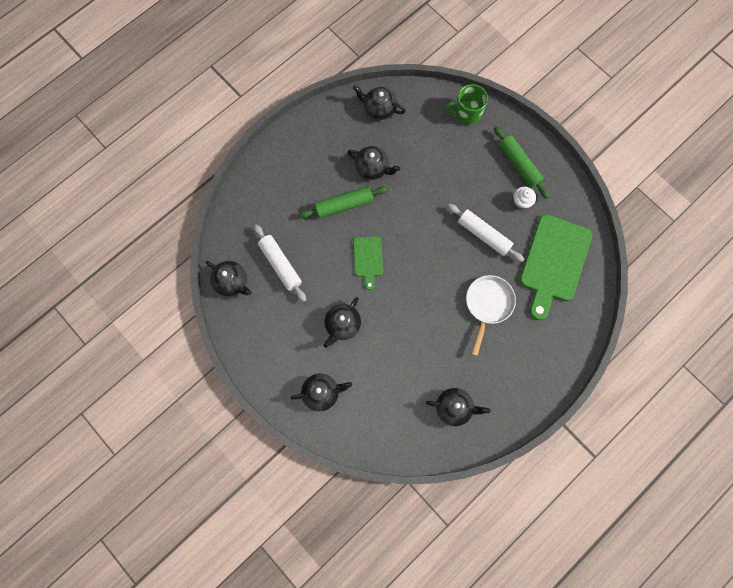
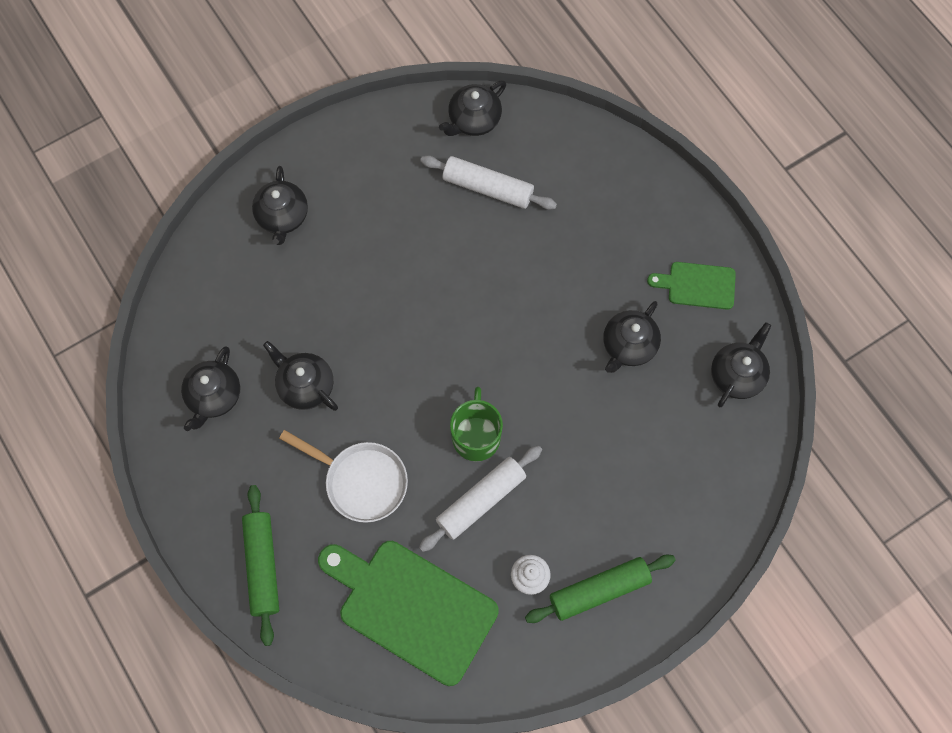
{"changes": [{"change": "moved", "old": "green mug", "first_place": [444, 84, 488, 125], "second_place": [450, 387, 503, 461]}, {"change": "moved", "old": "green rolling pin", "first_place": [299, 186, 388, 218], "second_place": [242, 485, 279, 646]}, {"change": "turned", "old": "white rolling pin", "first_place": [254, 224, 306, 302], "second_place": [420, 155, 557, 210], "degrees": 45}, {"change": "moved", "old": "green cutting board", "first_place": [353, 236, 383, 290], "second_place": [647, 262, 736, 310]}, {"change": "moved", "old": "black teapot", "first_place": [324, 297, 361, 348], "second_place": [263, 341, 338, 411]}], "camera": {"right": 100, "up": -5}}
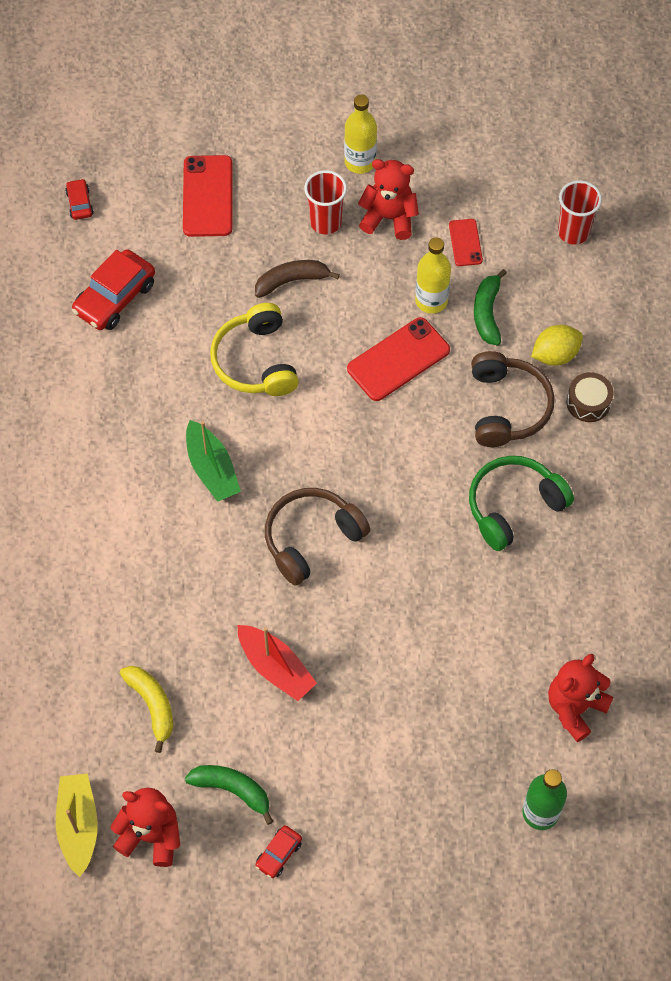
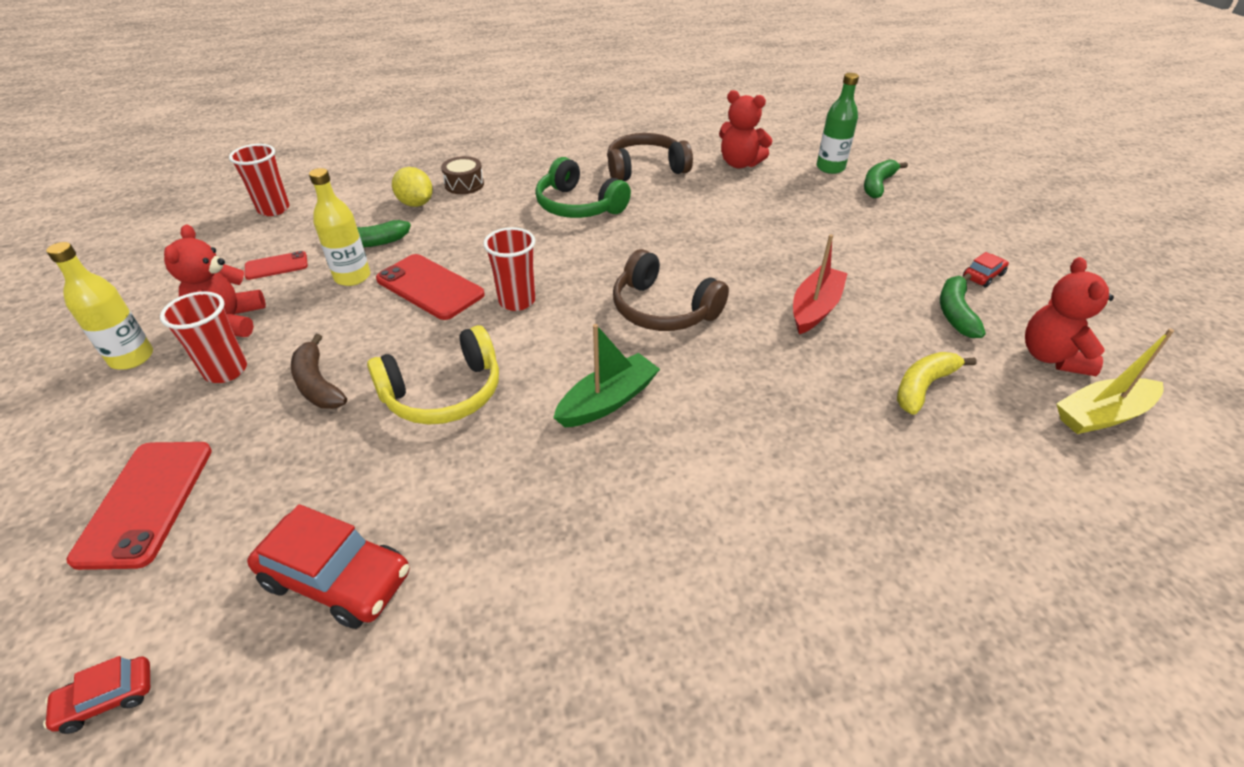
{"changes": [{"change": "turned", "old": "red phone", "first_place": [183, 155, 232, 237], "second_place": [67, 442, 212, 570], "degrees": -75}, {"change": "moved", "old": "brown headphones", "first_place": [471, 351, 555, 447], "second_place": [607, 133, 693, 181]}, {"change": "turned", "old": "red car", "first_place": [255, 825, 302, 878], "second_place": [963, 252, 1009, 287], "degrees": -60}, {"change": "added", "new": "green banana", "second_place": [864, 159, 908, 198]}, {"change": "added", "new": "red cup", "second_place": [483, 227, 535, 311]}], "camera": {"right": -105, "up": -20}}
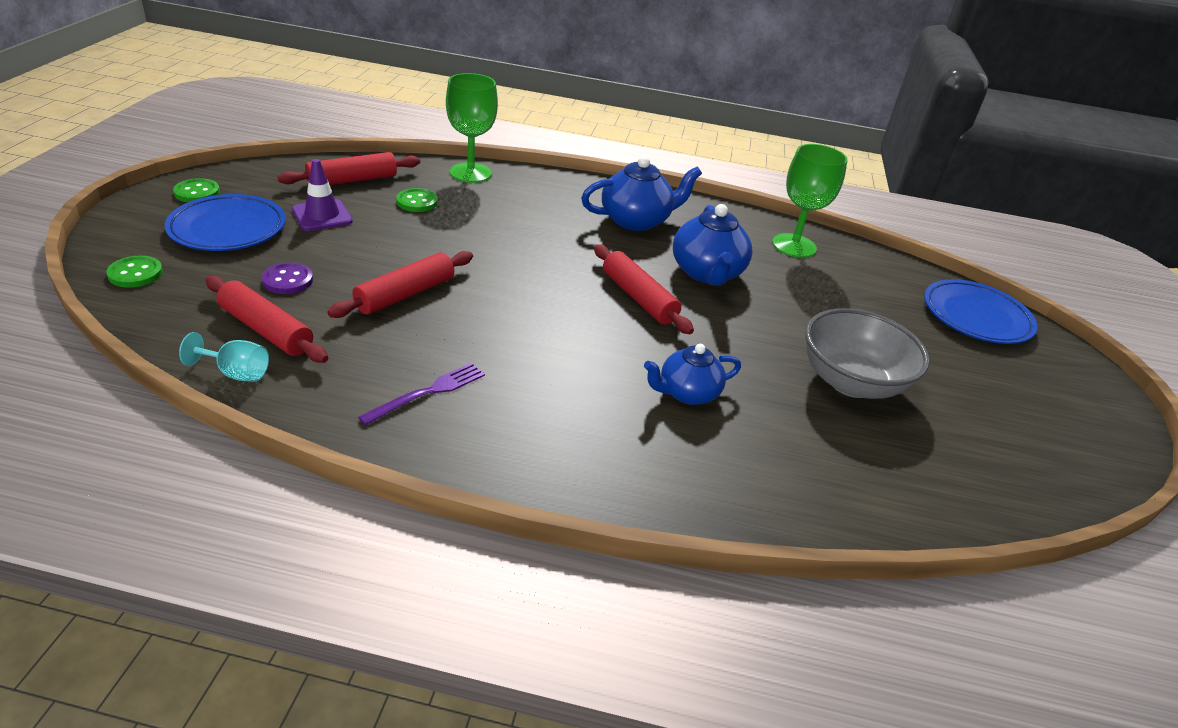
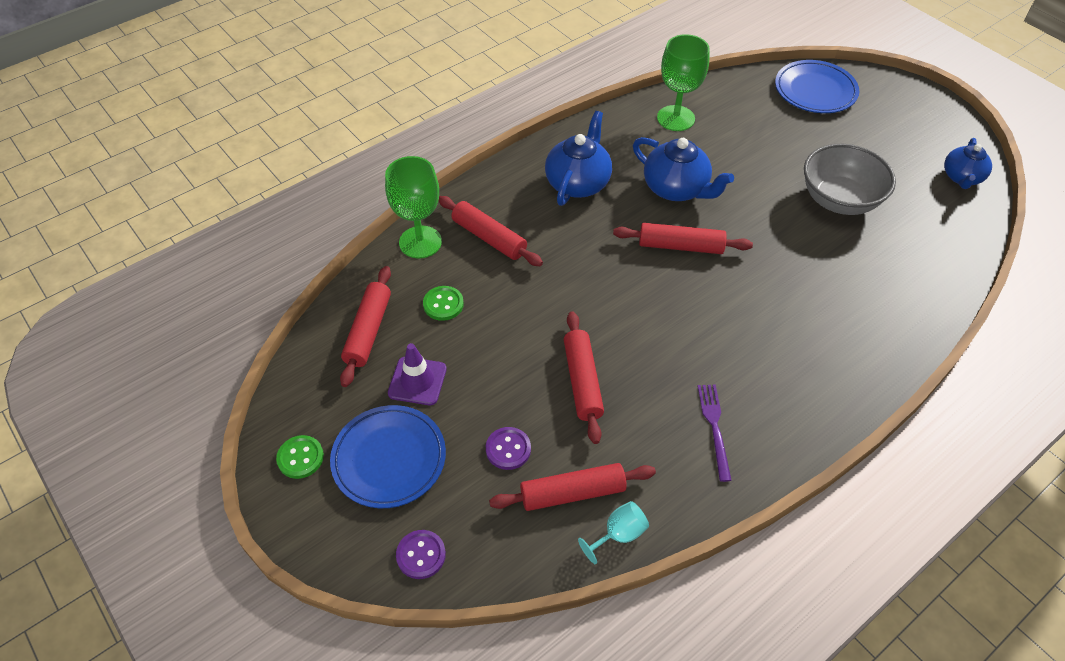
{"changes": [{"change": "recoloured", "old": "green button", "new": "purple button", "first_place": [106, 256, 163, 288], "second_place": [396, 530, 446, 579]}, {"change": "moved", "old": "blue teapot", "first_place": [644, 344, 741, 405], "second_place": [944, 138, 992, 189]}, {"change": "added", "new": "red rolling pin", "second_place": [439, 196, 543, 266]}], "camera": {"right": -45, "up": 15}}
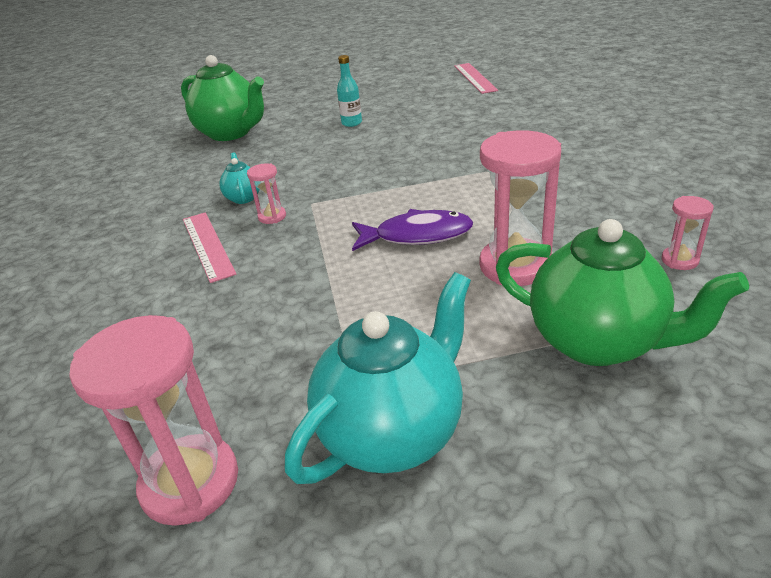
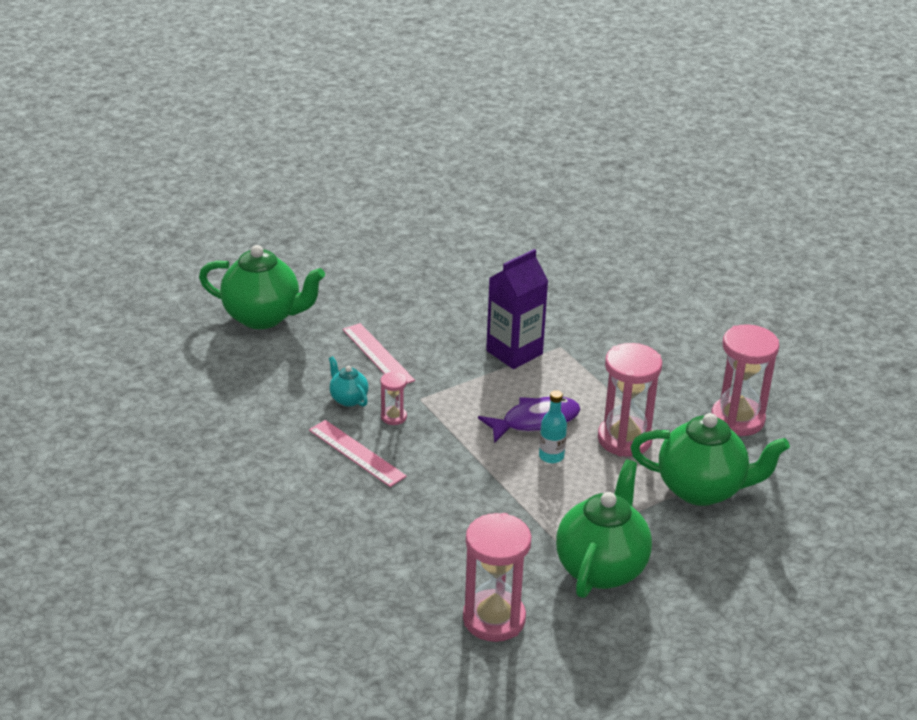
{"changes": [{"change": "moved", "old": "turquoise bottle", "first_place": [337, 55, 362, 127], "second_place": [539, 390, 567, 463]}, {"change": "moved", "old": "pink ruler", "first_place": [454, 63, 498, 94], "second_place": [343, 323, 415, 384]}, {"change": "resized", "old": "pink hourglass", "first_place": [661, 196, 714, 270], "second_place": [711, 324, 779, 436], "factor": 2.07}, {"change": "recoloured", "old": "turquoise teapot", "new": "green teapot", "first_place": [285, 272, 471, 484], "second_place": [556, 459, 652, 598]}, {"change": "added", "new": "purple carton", "second_place": [486, 249, 548, 369]}], "camera": {"right": -25, "up": 0}}
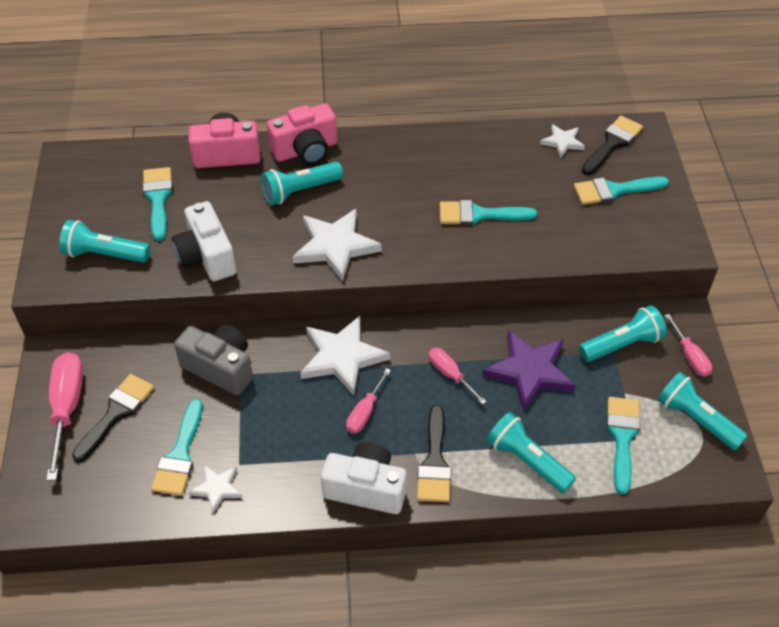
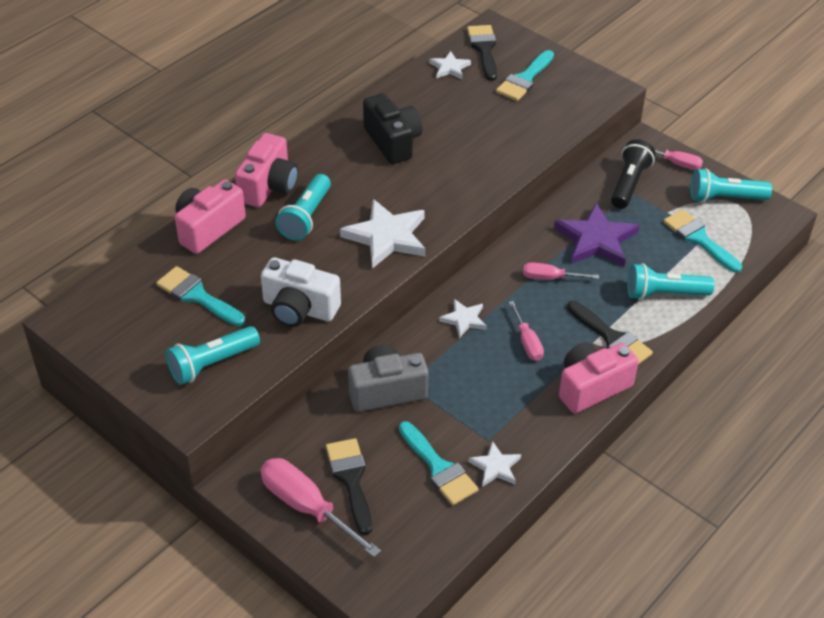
{"changes": [{"change": "removed", "old": "turquoise brush", "first_place": [440, 200, 537, 225]}, {"change": "recoloured", "old": "turquoise flashlight", "new": "black flashlight", "first_place": [579, 305, 667, 362], "second_place": [611, 139, 656, 209]}, {"change": "resized", "old": "white star", "first_place": [300, 316, 390, 396], "second_place": [439, 299, 487, 338], "factor": 0.54}, {"change": "recoloured", "old": "white camera", "new": "pink camera", "first_place": [321, 442, 407, 514], "second_place": [559, 342, 639, 413]}, {"change": "added", "new": "black camera", "second_place": [363, 93, 423, 164]}], "camera": {"right": -45, "up": -5}}
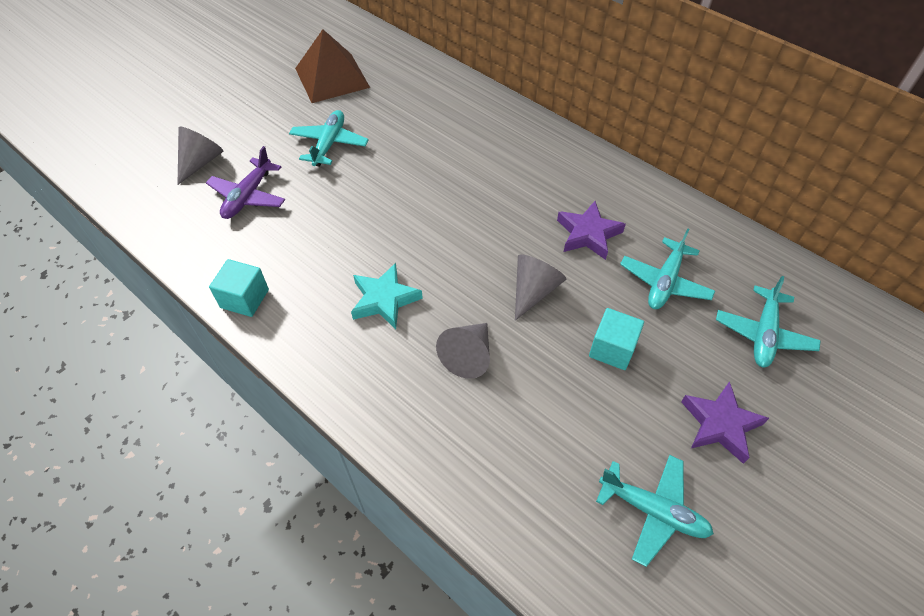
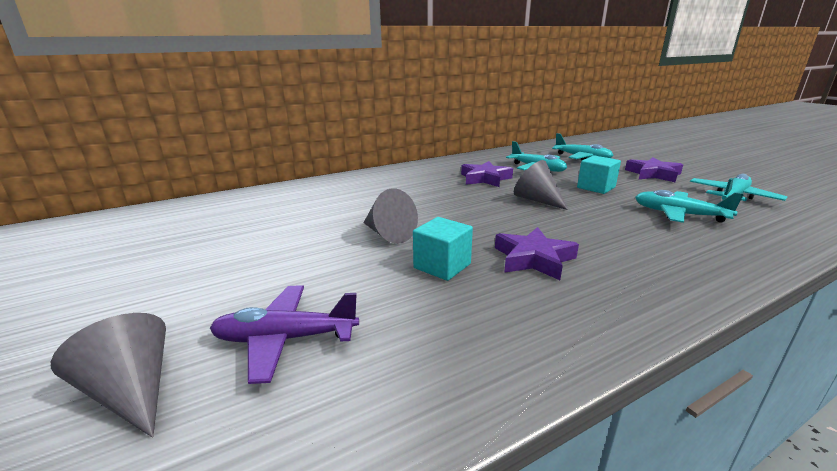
{"changes": [{"change": "removed", "old": "brown pyramid", "first_place": [295, 29, 370, 103]}, {"change": "moved", "old": "turquoise plane", "first_place": [289, 110, 369, 167], "second_place": [635, 190, 744, 223]}, {"change": "turned", "old": "purple plane", "first_place": [206, 146, 285, 219], "second_place": [210, 285, 359, 384], "degrees": 135}, {"change": "moved", "old": "turquoise cube", "first_place": [209, 259, 269, 317], "second_place": [413, 217, 473, 281]}, {"change": "recoloured", "old": "turquoise star", "new": "purple star", "first_place": [351, 263, 423, 329], "second_place": [495, 227, 579, 280]}, {"change": "moved", "old": "grey cone", "first_place": [436, 323, 490, 379], "second_place": [363, 188, 418, 244]}], "camera": {"right": -70, "up": -30}}
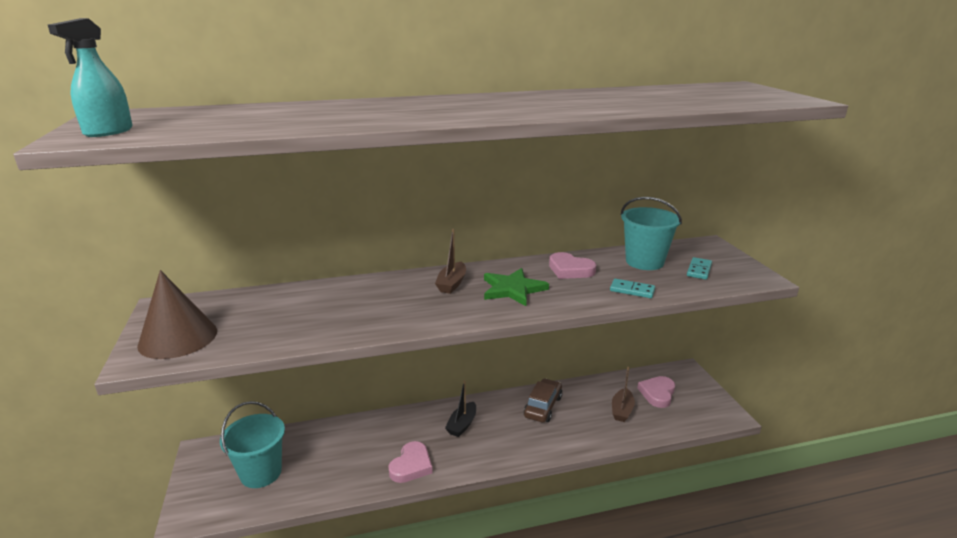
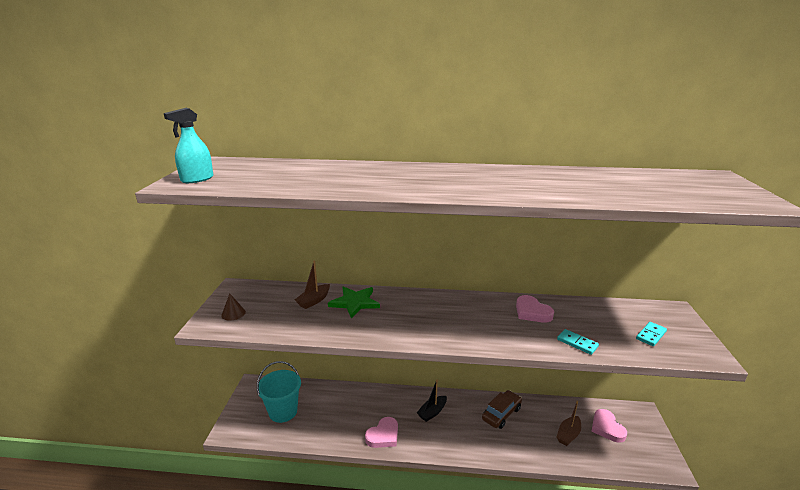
{"changes": [{"change": "removed", "old": "turquoise bucket", "first_place": [621, 197, 682, 270]}, {"change": "moved", "old": "brown boat", "first_place": [435, 229, 466, 294], "second_place": [295, 261, 330, 309]}, {"change": "moved", "old": "green star", "first_place": [484, 268, 549, 306], "second_place": [328, 286, 380, 319]}, {"change": "resized", "old": "brown cone", "first_place": [137, 270, 217, 359], "second_place": [221, 293, 246, 321], "factor": 0.47}, {"change": "turned", "old": "pink heart", "first_place": [637, 376, 675, 408], "second_place": [591, 409, 627, 443], "degrees": -60}], "camera": {"right": 20, "up": 0}}
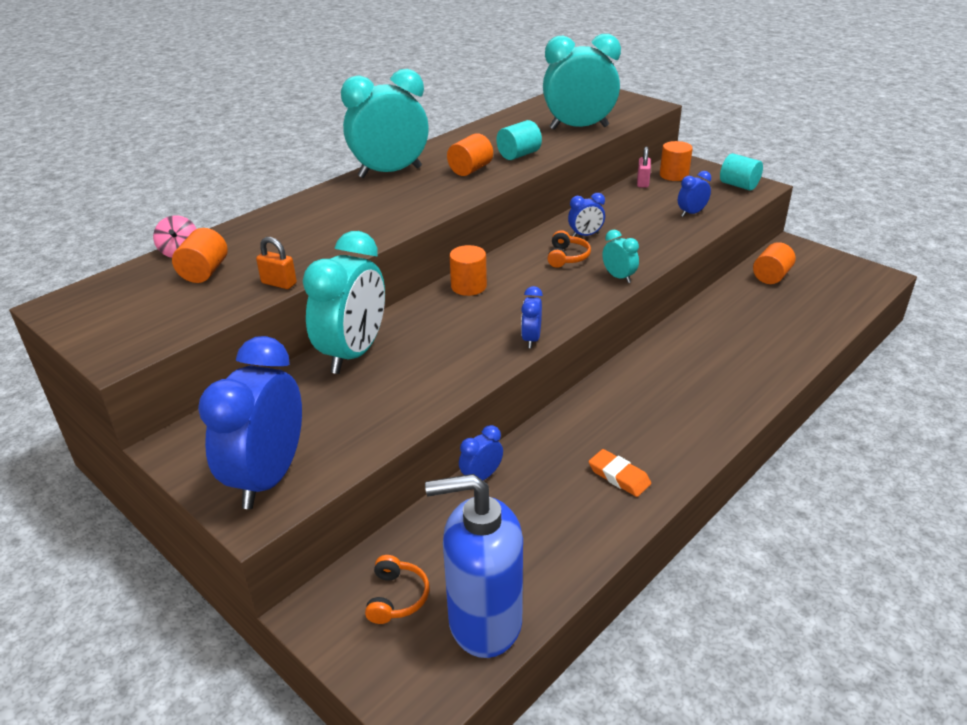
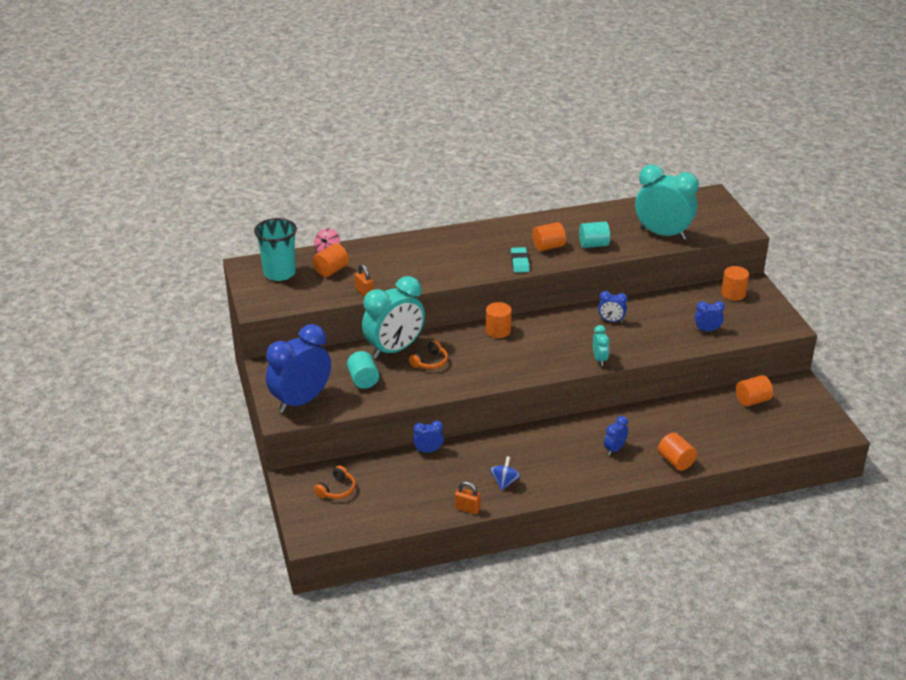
{"changes": [{"change": "removed", "old": "turquoise clock", "first_place": [341, 69, 429, 178]}, {"change": "removed", "old": "pink padlock", "first_place": [637, 146, 651, 188]}, {"change": "moved", "old": "turquoise cylinder", "first_place": [720, 153, 763, 191], "second_place": [347, 351, 379, 389]}, {"change": "moved", "old": "orange headphones", "first_place": [547, 230, 591, 268], "second_place": [409, 340, 448, 369]}, {"change": "moved", "old": "blue clock", "first_place": [521, 286, 543, 348], "second_place": [604, 416, 628, 456]}, {"change": "replaced", "old": "orange eraser", "new": "blue spinning top", "first_place": [588, 449, 651, 497], "second_place": [490, 456, 520, 491]}, {"change": "removed", "old": "blue soap dispenser", "first_place": [425, 474, 523, 658]}, {"change": "added", "new": "turquoise cup", "second_place": [254, 218, 297, 281]}, {"change": "added", "new": "turquoise eraser", "second_place": [511, 247, 530, 272]}, {"change": "added", "new": "orange cylinder", "second_place": [658, 433, 697, 471]}, {"change": "added", "new": "orange padlock", "second_place": [455, 481, 481, 514]}], "camera": {"right": 30, "up": 0}}
